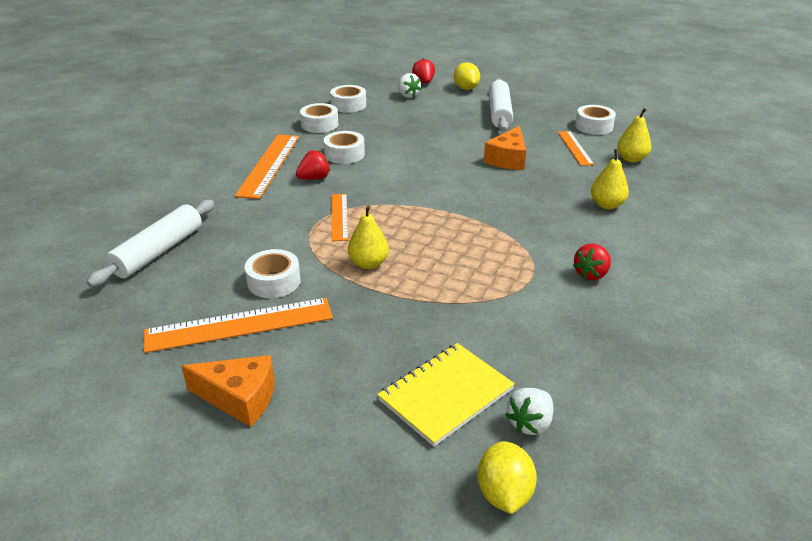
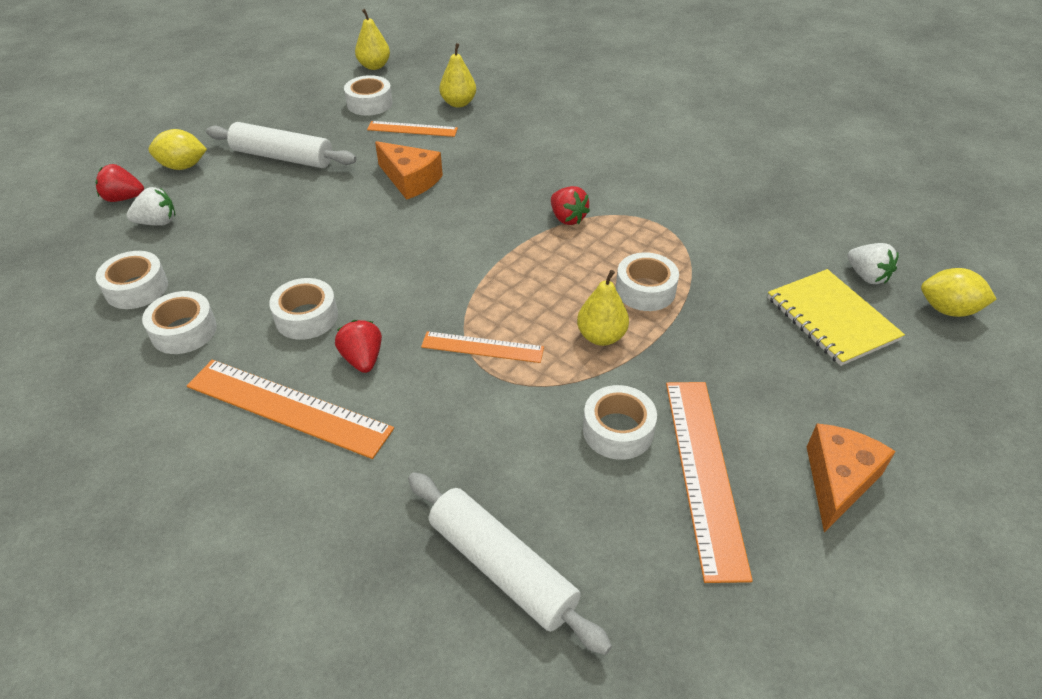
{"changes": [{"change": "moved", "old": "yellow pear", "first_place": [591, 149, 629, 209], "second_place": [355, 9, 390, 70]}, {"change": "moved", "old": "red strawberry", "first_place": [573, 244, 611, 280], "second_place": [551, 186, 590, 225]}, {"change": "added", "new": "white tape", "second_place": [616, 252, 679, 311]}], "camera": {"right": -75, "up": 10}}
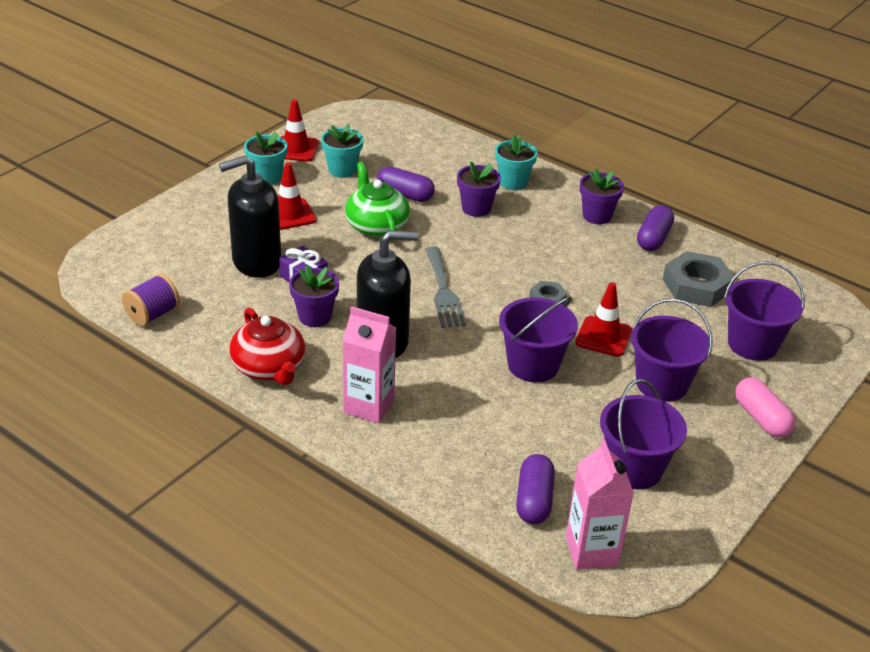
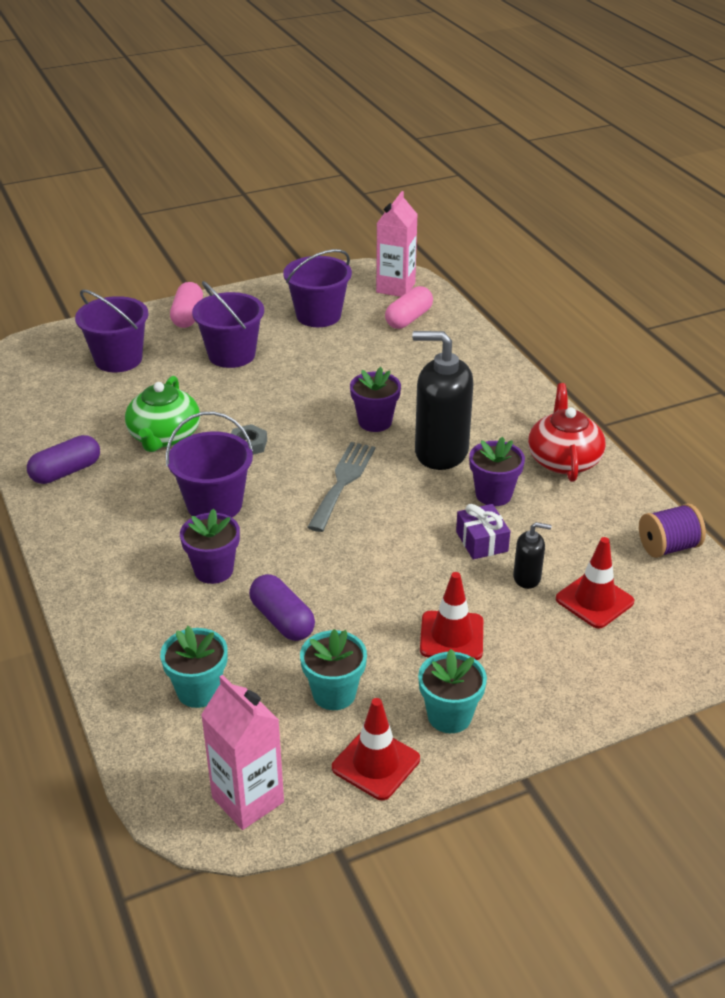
{"changes": [{"change": "moved", "old": "turquoise flower pot", "first_place": [495, 135, 538, 190], "second_place": [160, 626, 228, 708]}, {"change": "resized", "old": "black soap dispenser", "first_place": [219, 155, 281, 278], "second_place": [513, 522, 552, 589], "factor": 0.46}, {"change": "moved", "old": "green teapot", "first_place": [345, 162, 410, 241], "second_place": [125, 376, 200, 452]}, {"change": "moved", "old": "purple flower pot", "first_place": [580, 168, 624, 224], "second_place": [350, 367, 401, 432]}, {"change": "removed", "old": "grey nut", "first_place": [663, 251, 734, 307]}, {"change": "moved", "old": "red traffic cone", "first_place": [575, 282, 632, 357], "second_place": [556, 537, 634, 629]}, {"change": "moved", "old": "purple bucket", "first_place": [499, 296, 578, 382], "second_place": [166, 411, 253, 517]}, {"change": "moved", "old": "pink carton", "first_place": [342, 306, 396, 423], "second_place": [201, 675, 284, 830]}, {"change": "recoloured", "old": "purple capsule", "new": "pink capsule", "first_place": [516, 454, 555, 524], "second_place": [385, 286, 433, 329]}], "camera": {"right": -150, "up": 0}}
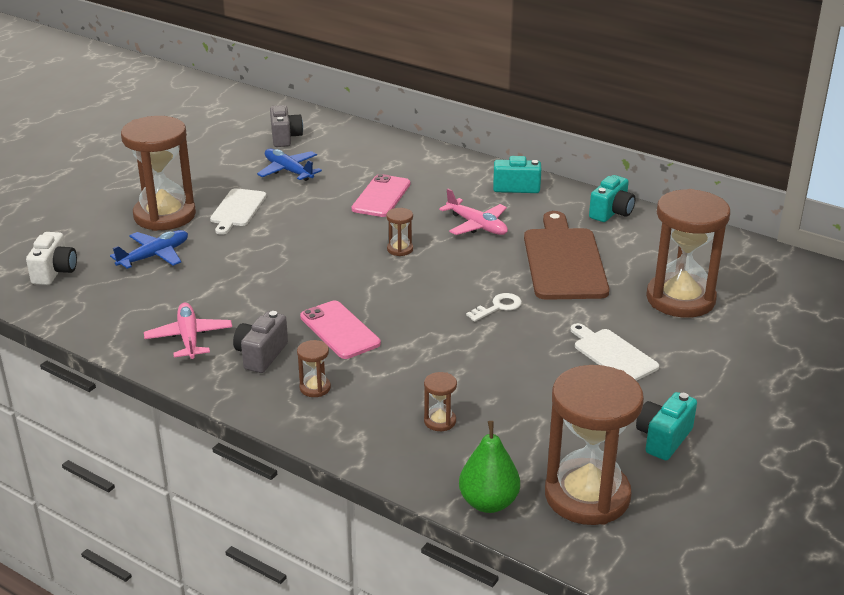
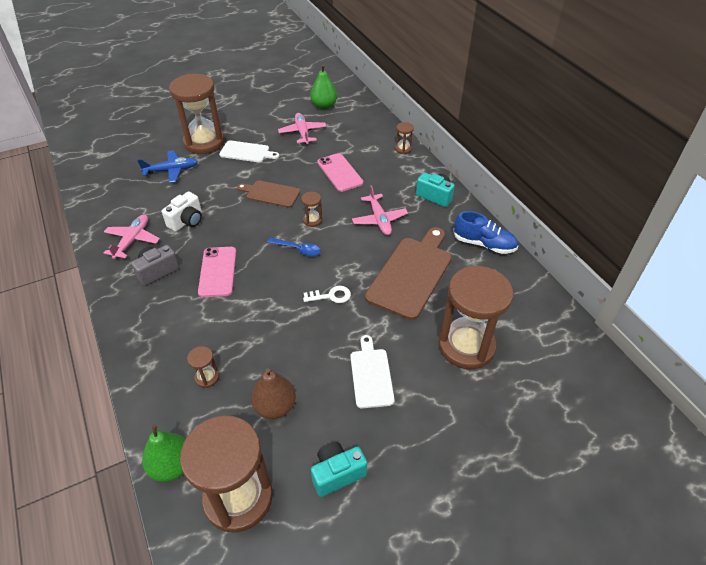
{"changes": [{"change": "replaced", "old": "grey camera", "new": "green pear", "first_place": [270, 105, 303, 147], "second_place": [310, 65, 337, 109]}, {"change": "recoloured", "old": "blue plane", "new": "pink plane", "first_place": [257, 149, 322, 181], "second_place": [278, 113, 326, 144]}, {"change": "turned", "old": "pink phone", "first_place": [352, 174, 410, 217], "second_place": [317, 153, 363, 192], "degrees": -75}, {"change": "replaced", "old": "turquoise camera", "new": "blue shoe", "first_place": [589, 175, 635, 222], "second_place": [453, 211, 518, 254]}, {"change": "turned", "old": "white cutting board", "first_place": [210, 188, 266, 235], "second_place": [219, 140, 279, 162], "degrees": -120}, {"change": "moved", "old": "white camera", "first_place": [26, 232, 77, 285], "second_place": [162, 191, 202, 232]}, {"change": "moved", "old": "brown hourglass", "first_place": [297, 340, 331, 397], "second_place": [395, 122, 414, 154]}, {"change": "added", "new": "brown cutting board", "second_place": [237, 180, 300, 208]}, {"change": "added", "new": "blue spoon", "second_place": [267, 238, 321, 257]}, {"change": "added", "new": "brown pear", "second_place": [251, 368, 296, 419]}], "camera": {"right": 30, "up": 15}}
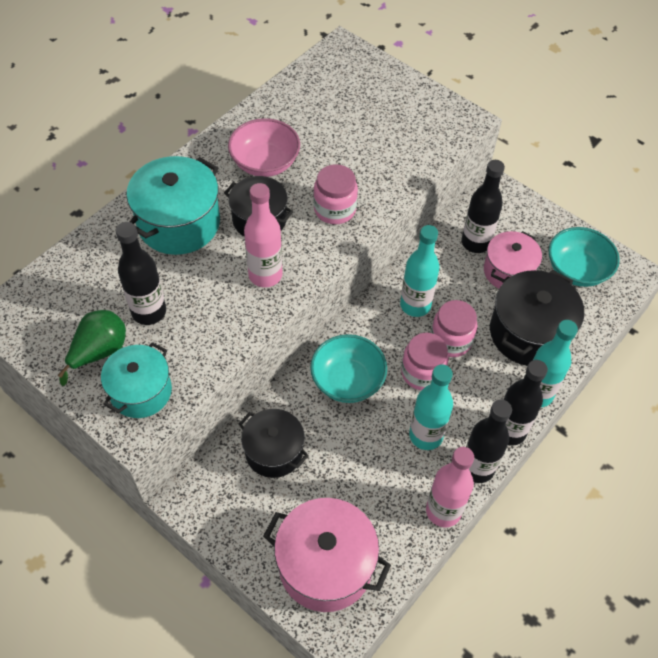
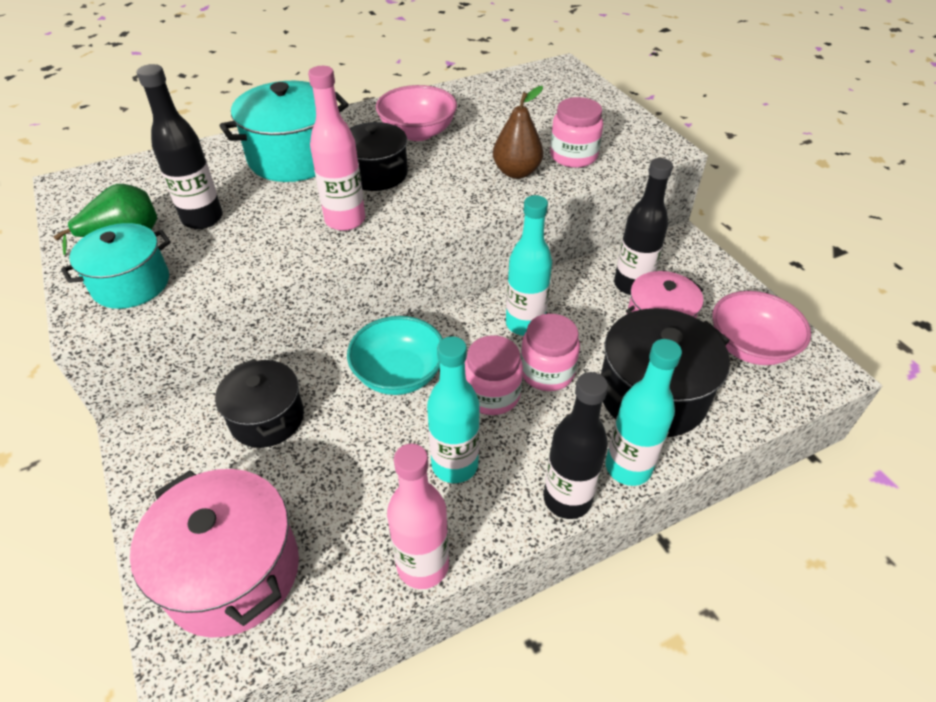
{"changes": [{"change": "moved", "old": "pink jar", "first_place": [313, 164, 358, 224], "second_place": [550, 97, 603, 168]}, {"change": "recoloured", "old": "turquoise bowl", "new": "pink bowl", "first_place": [548, 227, 620, 287], "second_place": [712, 291, 811, 365]}, {"change": "removed", "old": "black bottle", "first_place": [466, 399, 512, 483]}, {"change": "added", "new": "brown pear", "second_place": [493, 86, 543, 179]}], "camera": {"right": 25, "up": -10}}
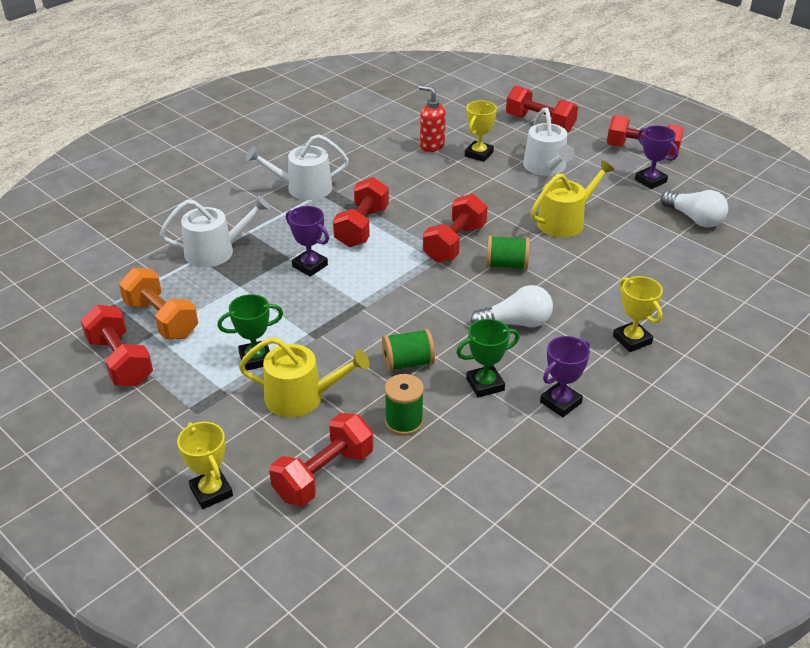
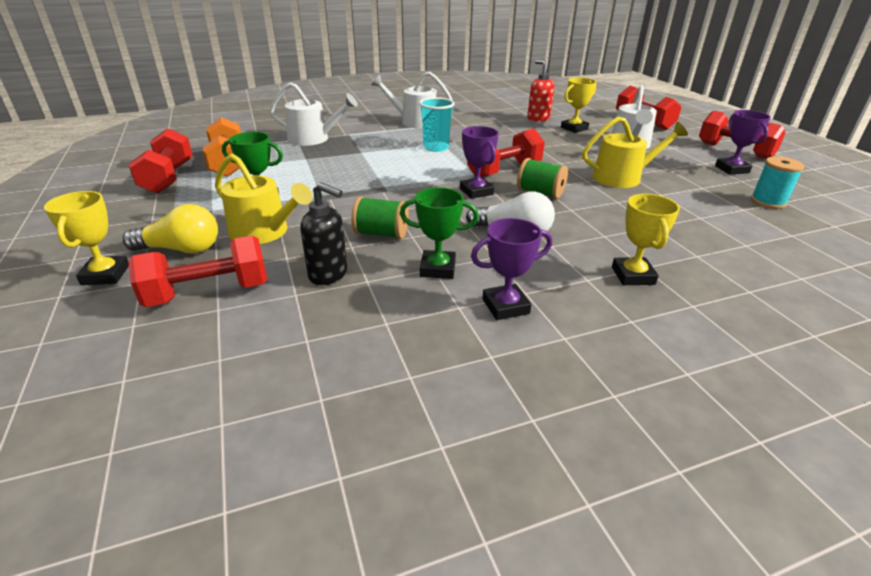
{"changes": [{"change": "replaced", "old": "red dumbbell", "new": "turquoise cup", "first_place": [333, 177, 389, 247], "second_place": [419, 97, 455, 152]}, {"change": "replaced", "old": "white light bulb", "new": "turquoise spool", "first_place": [661, 190, 728, 227], "second_place": [751, 156, 805, 209]}, {"change": "moved", "old": "purple trophy", "first_place": [286, 206, 329, 277], "second_place": [460, 126, 499, 199]}, {"change": "replaced", "old": "green spool", "new": "black soap dispenser", "first_place": [385, 374, 424, 436], "second_place": [300, 182, 347, 285]}, {"change": "added", "new": "yellow light bulb", "second_place": [123, 204, 218, 253]}], "camera": {"right": 25, "up": -5}}
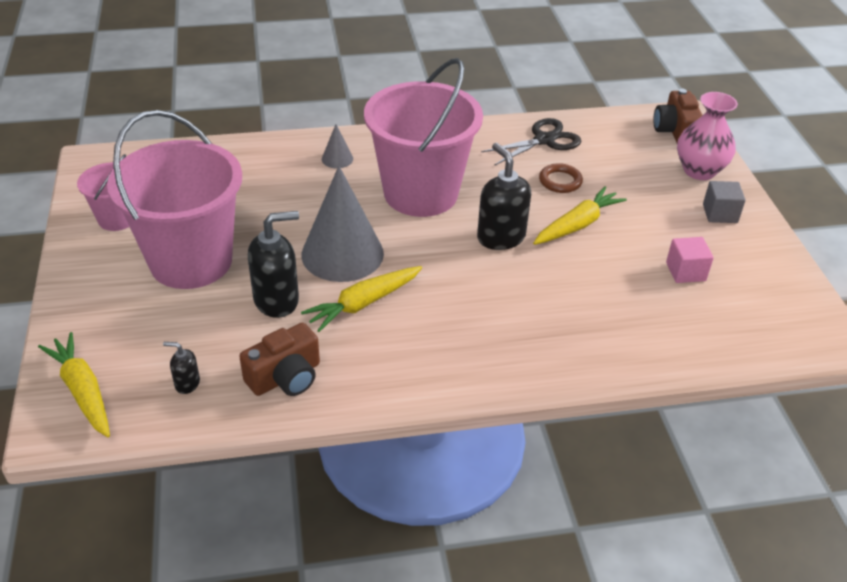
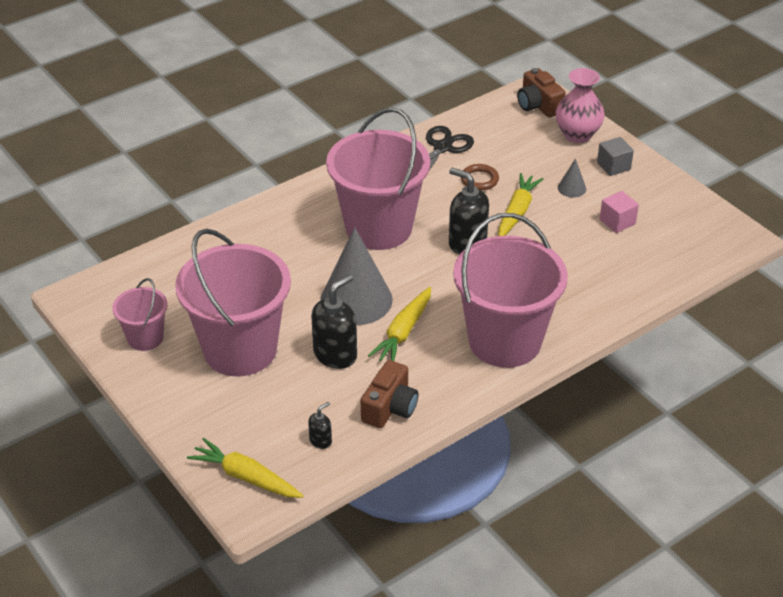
{"changes": [{"change": "moved", "old": "grey cone", "first_place": [322, 124, 353, 168], "second_place": [558, 158, 586, 198]}, {"change": "turned", "old": "black soap dispenser", "first_place": [163, 342, 200, 394], "second_place": [308, 402, 332, 449], "degrees": 150}, {"change": "added", "new": "pink bucket", "second_place": [453, 213, 568, 368]}], "camera": {"right": -25, "up": 0}}
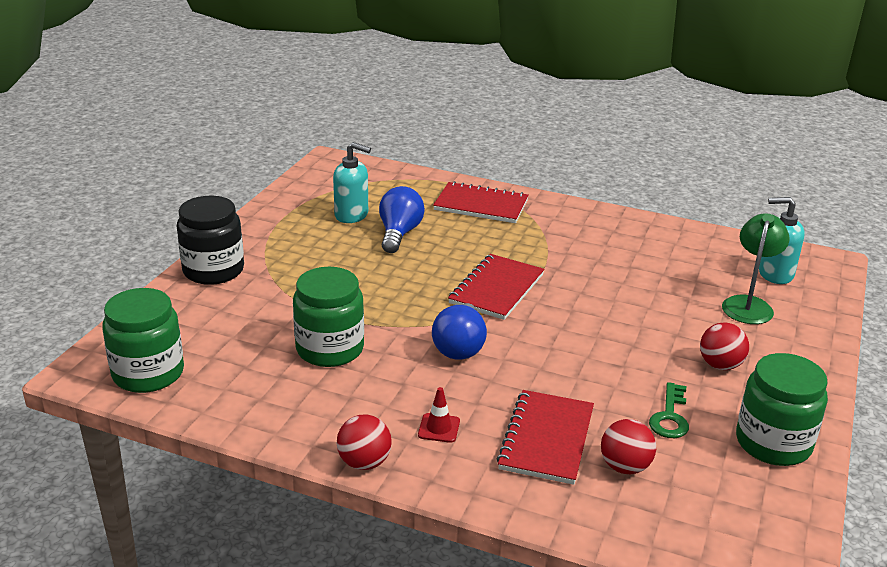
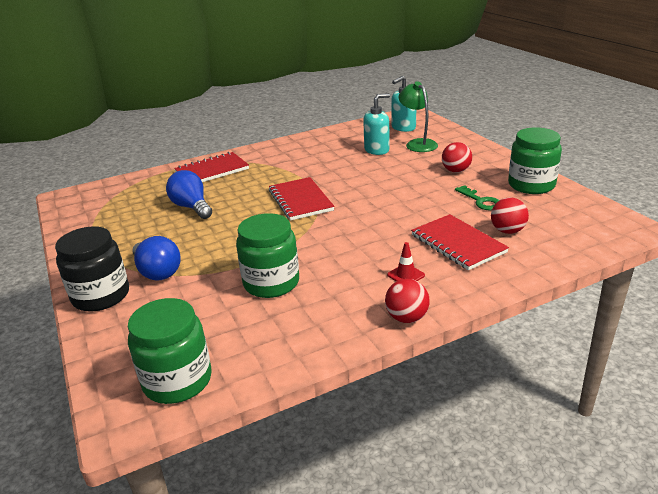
{"changes": [{"change": "moved", "old": "turquoise soap dispenser", "first_place": [333, 142, 371, 223], "second_place": [363, 93, 390, 155]}, {"change": "moved", "old": "blue light bulb", "first_place": [432, 303, 487, 360], "second_place": [132, 236, 181, 281]}], "camera": {"right": -45, "up": 0}}
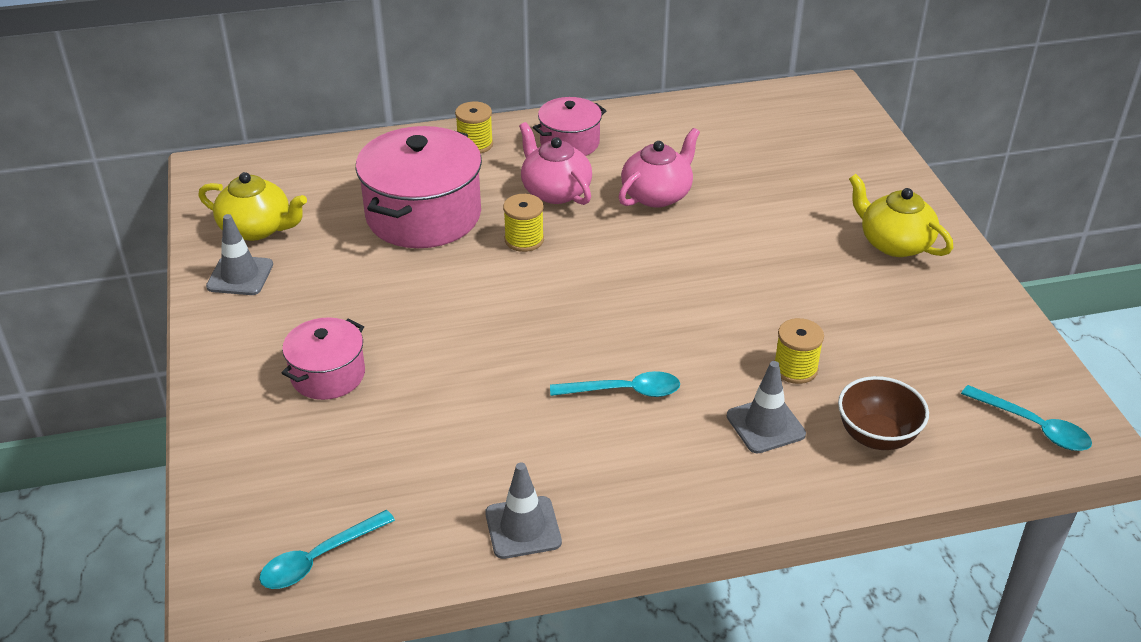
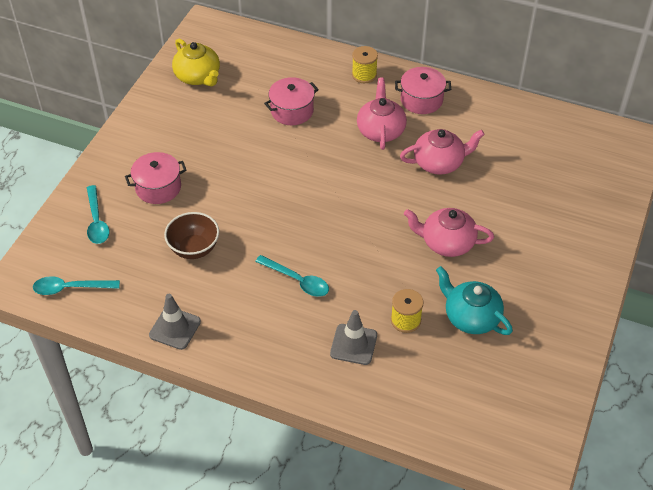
{"changes": [{"change": "resized", "old": "pink pot", "first_place": [356, 126, 482, 248], "second_place": [264, 77, 319, 125], "factor": 0.56}, {"change": "removed", "old": "yellow teapot", "first_place": [849, 174, 953, 257]}, {"change": "removed", "old": "yellow spool", "first_place": [503, 194, 544, 252]}, {"change": "removed", "old": "grey traffic cone", "first_place": [206, 214, 273, 295]}, {"change": "moved", "old": "brown bowl", "first_place": [838, 376, 929, 450], "second_place": [164, 212, 219, 259]}, {"change": "moved", "old": "turquoise spoon", "first_place": [961, 385, 1092, 451], "second_place": [87, 185, 109, 244]}, {"change": "added", "new": "pink teapot", "second_place": [404, 208, 494, 257]}, {"change": "added", "new": "turquoise teapot", "second_place": [436, 266, 513, 335]}], "camera": {"right": 35, "up": 10}}
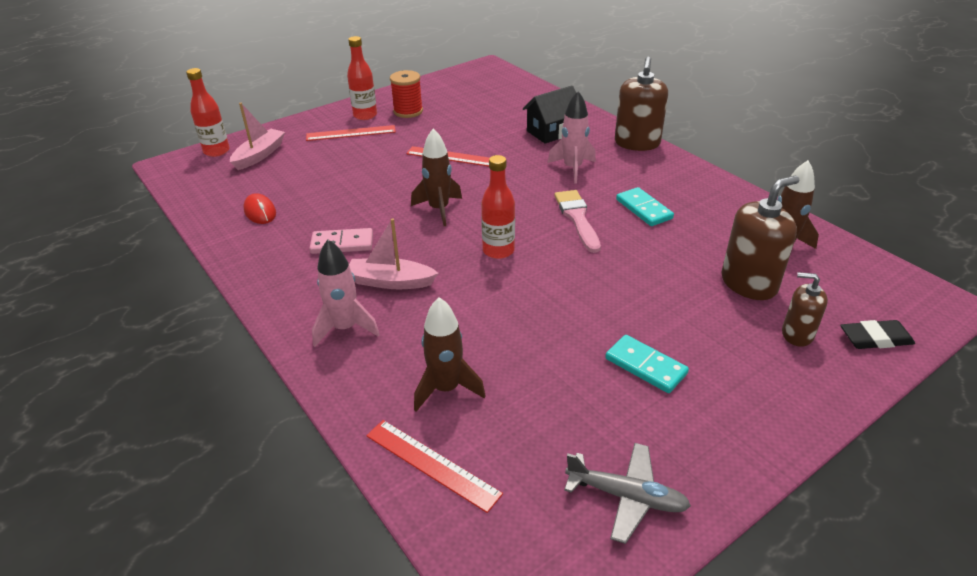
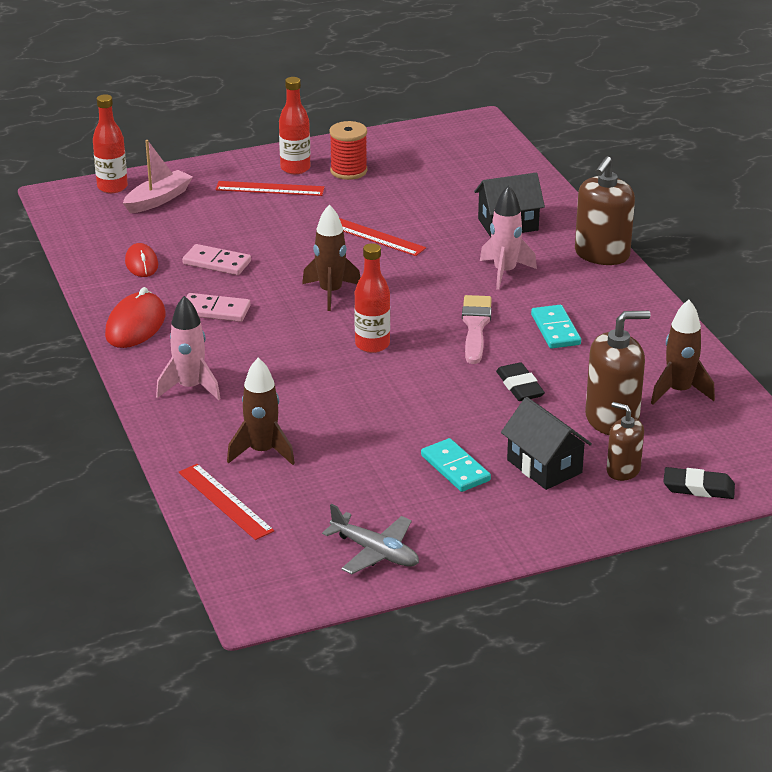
{"changes": [{"change": "removed", "old": "pink boat", "first_place": [349, 218, 438, 289]}, {"change": "added", "new": "pink domino", "second_place": [182, 244, 251, 275]}, {"change": "added", "new": "red mouse", "second_place": [105, 287, 166, 348]}, {"change": "added", "new": "black eraser", "second_place": [496, 362, 545, 401]}, {"change": "added", "new": "black house", "second_place": [501, 397, 592, 490]}], "camera": {"right": 15, "up": -5}}
